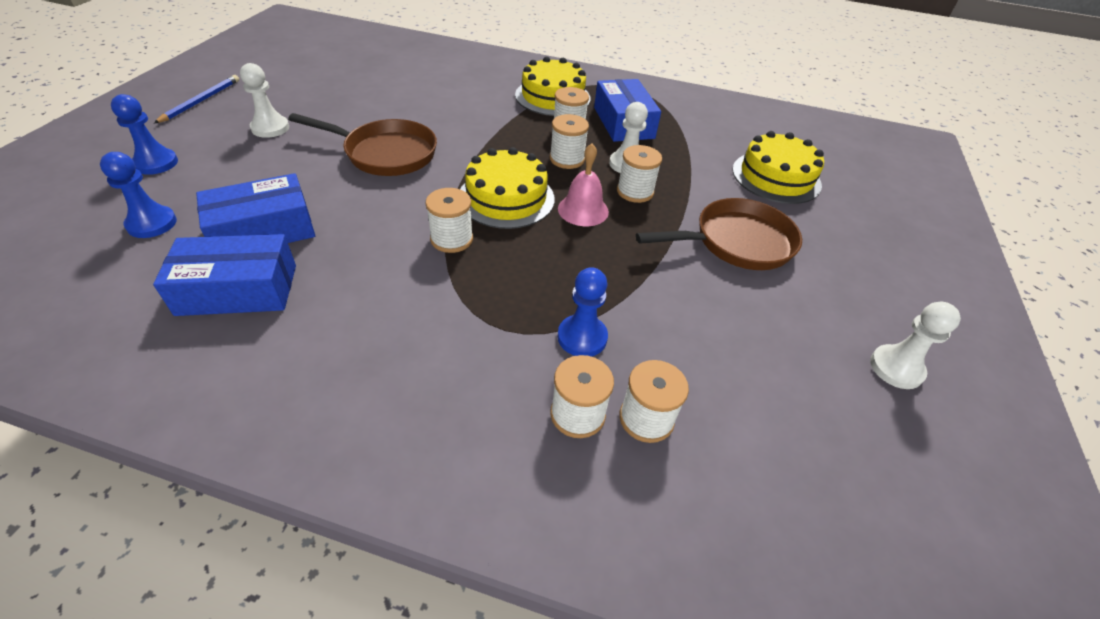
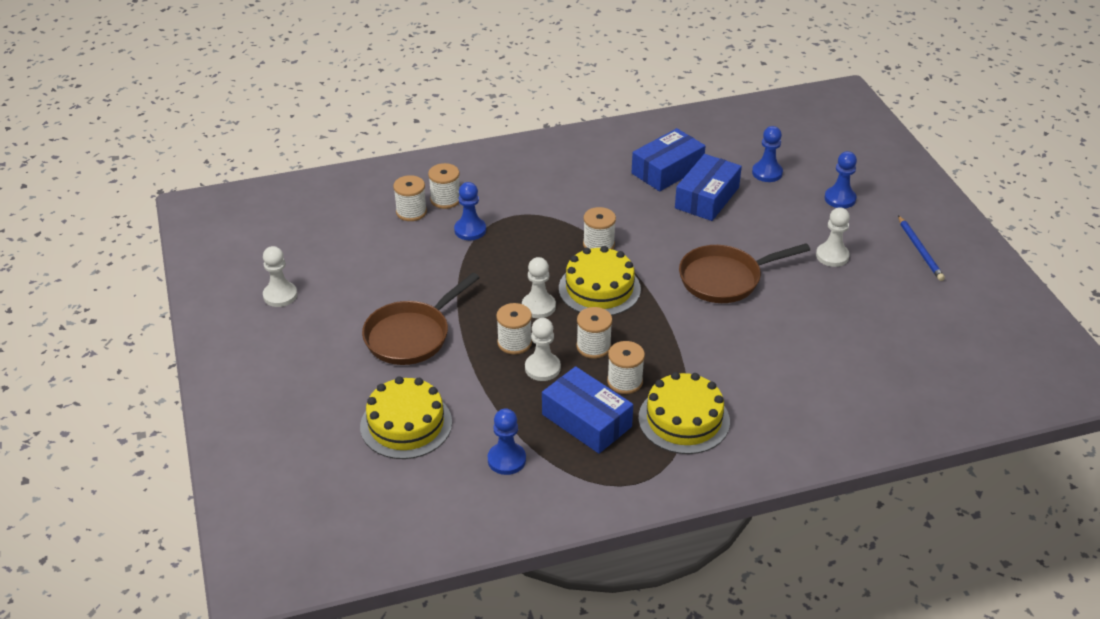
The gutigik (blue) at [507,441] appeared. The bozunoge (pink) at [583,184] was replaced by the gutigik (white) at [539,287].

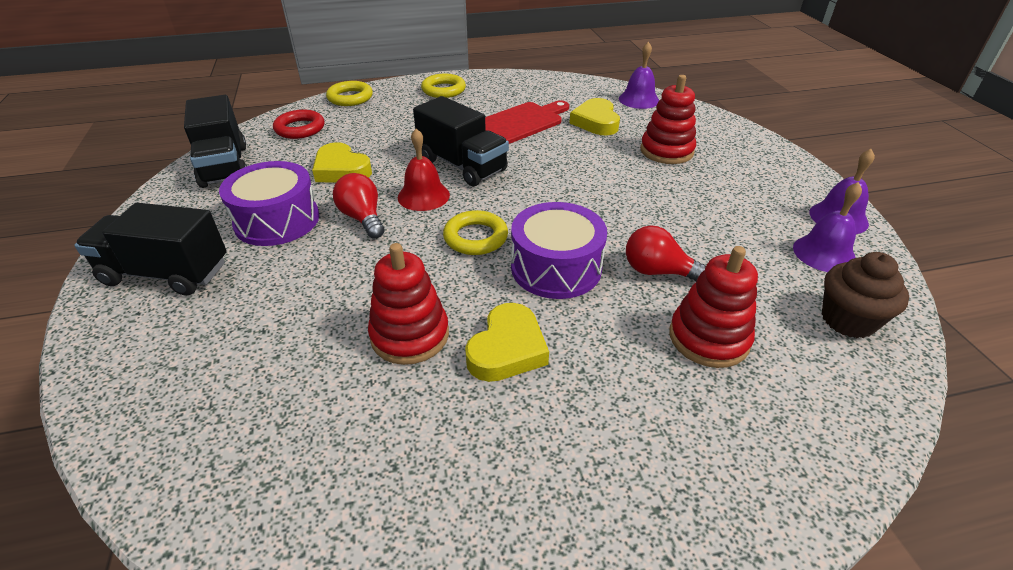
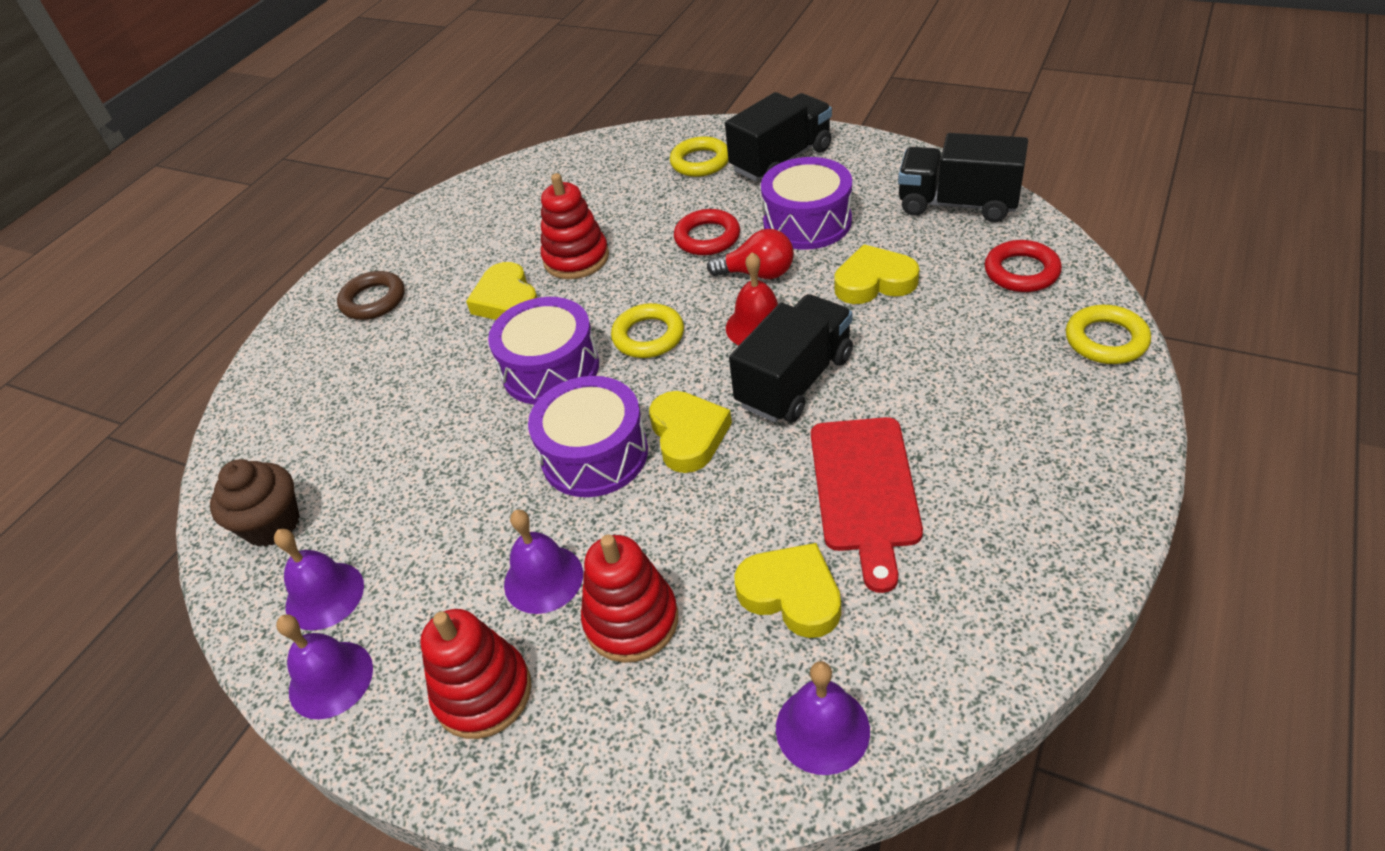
The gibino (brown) at [371,295] appeared. The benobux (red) moved from [713,307] to [475,674]. The bozunoge (purple) at [543,561] appeared. The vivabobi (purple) at [588,436] appeared. The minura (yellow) at [690,432] appeared. The gibino (yellow) moved from [443,86] to [699,156]. The gibino (red) at [707,232] appeared. The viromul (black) at [461,141] turned 135 degrees clockwise. The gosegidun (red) at [666,253] disappeared.

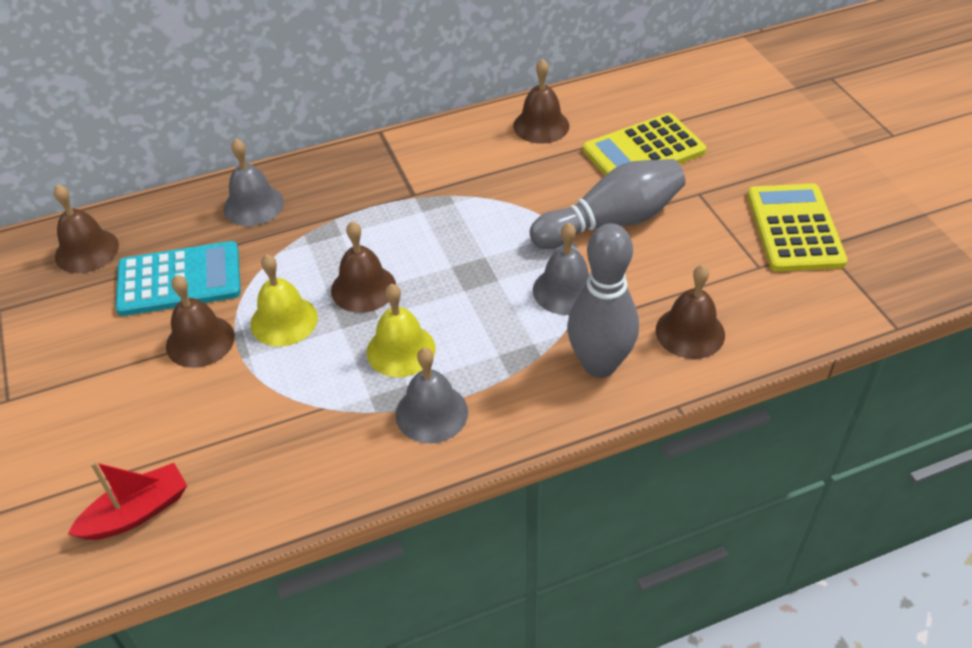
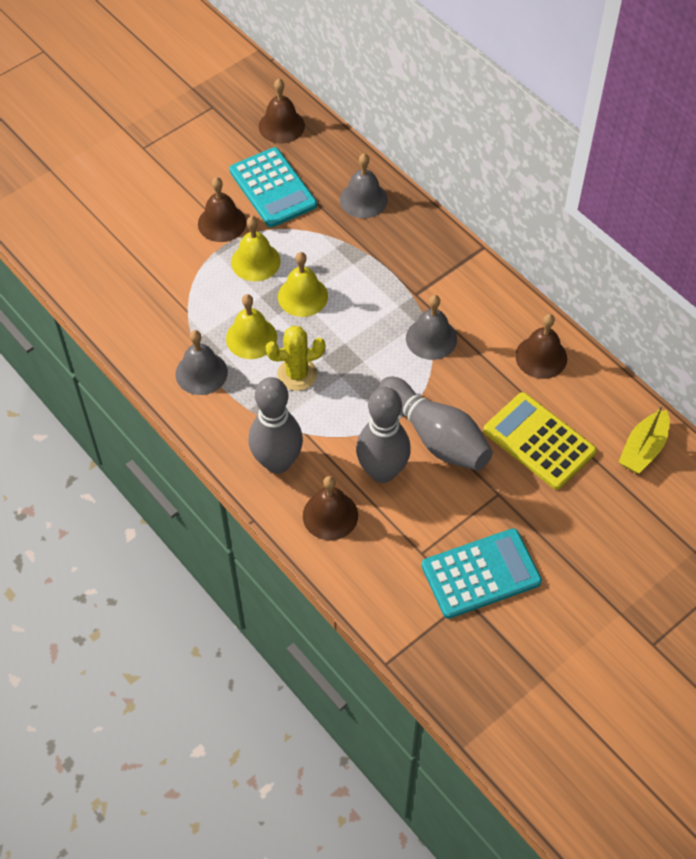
The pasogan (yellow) at [295,358] appeared. The bozunoge (brown) at [363,267] became the bozunoge (yellow) at [303,284]. The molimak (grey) at [383,435] appeared. The bozunoge (grey) moved from [561,269] to [431,327]. The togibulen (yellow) at [797,227] became the togibulen (turquoise) at [481,573]. The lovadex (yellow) at [644,439] appeared. The lovadex (red) at [127,500] disappeared.

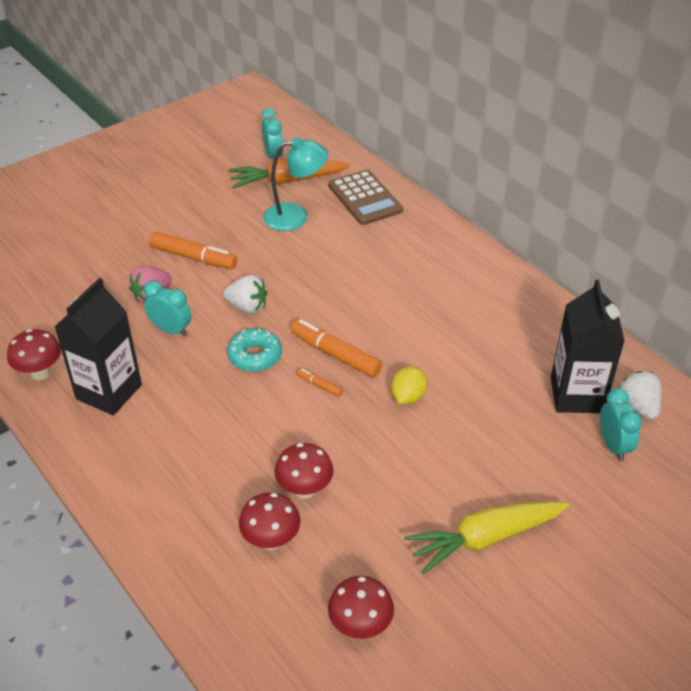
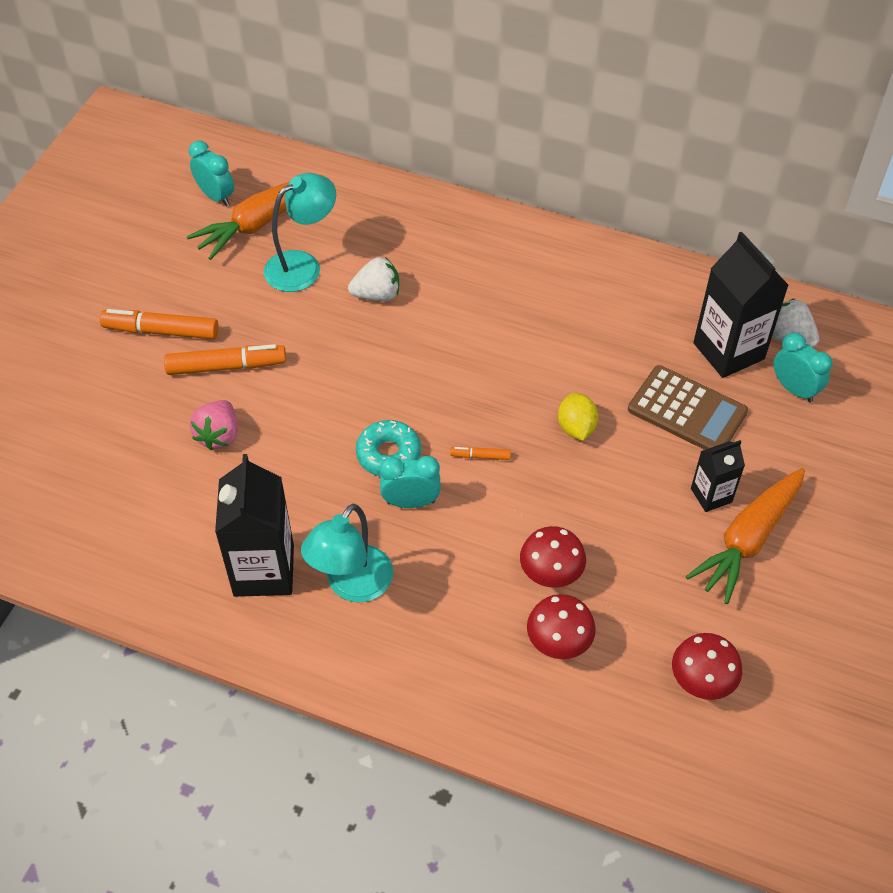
The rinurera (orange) moved from [336,348] to [159,324]. The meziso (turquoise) at [347,553] appeared. The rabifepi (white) moved from [245,294] to [373,279]. The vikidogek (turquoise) moved from [168,309] to [410,482]. The togibulen (brown) moved from [365,197] to [688,407]. The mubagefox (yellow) at [487,537] became the mubagefox (orange) at [745,536]. The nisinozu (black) at [718,476] appeared. The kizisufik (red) at [34,354] disappeared.

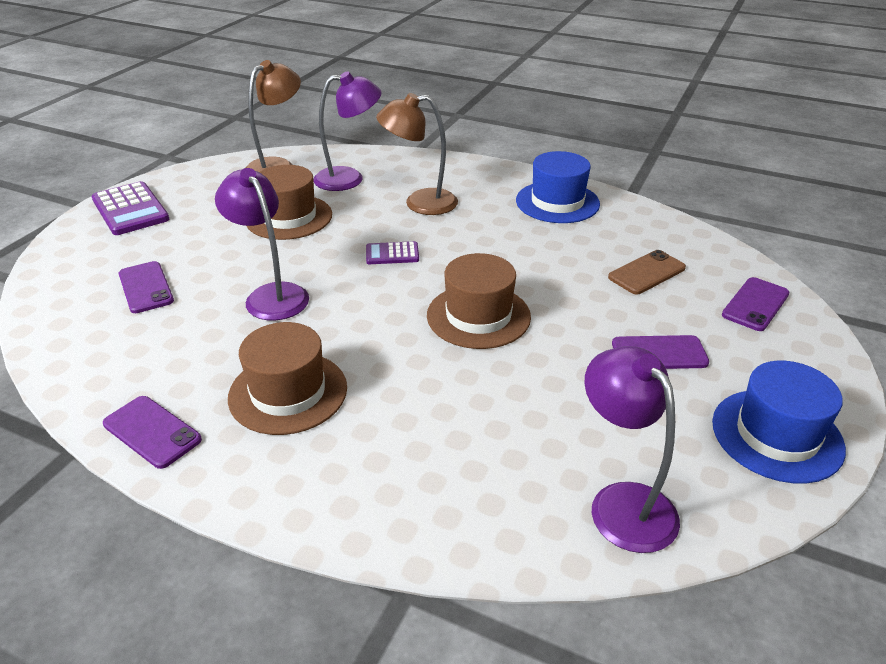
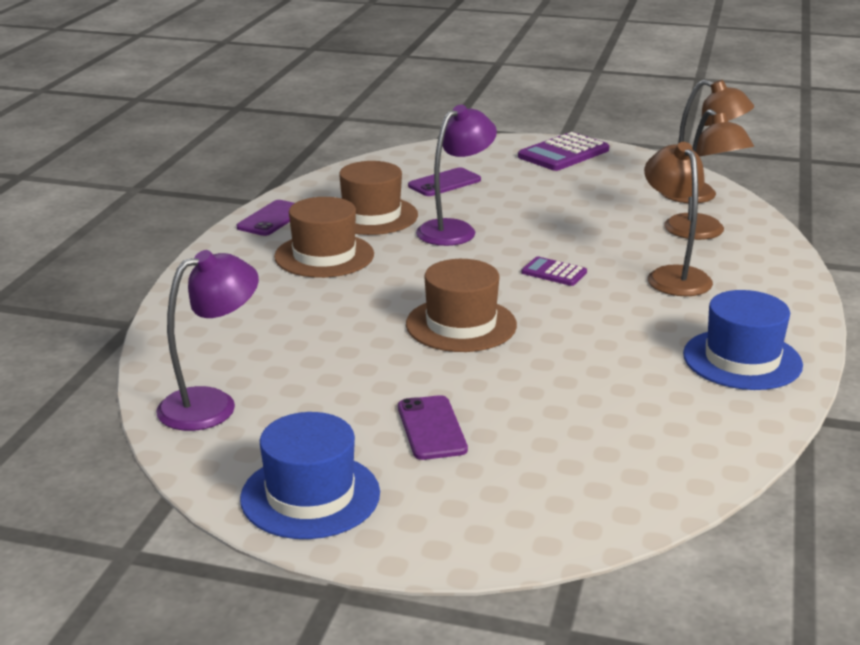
The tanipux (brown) moved from [289,202] to [378,198]. The togibulen (purple) at [392,252] turned 45 degrees counterclockwise. The meziso (purple) at [347,131] became the meziso (brown) at [709,174]. The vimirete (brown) at [647,272] disappeared. The vimirete (purple) at [756,304] disappeared.

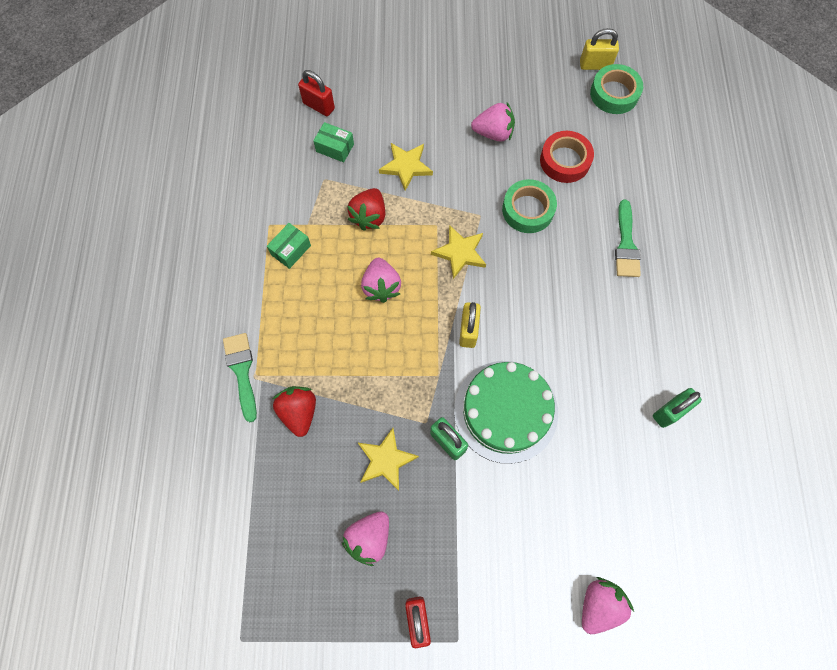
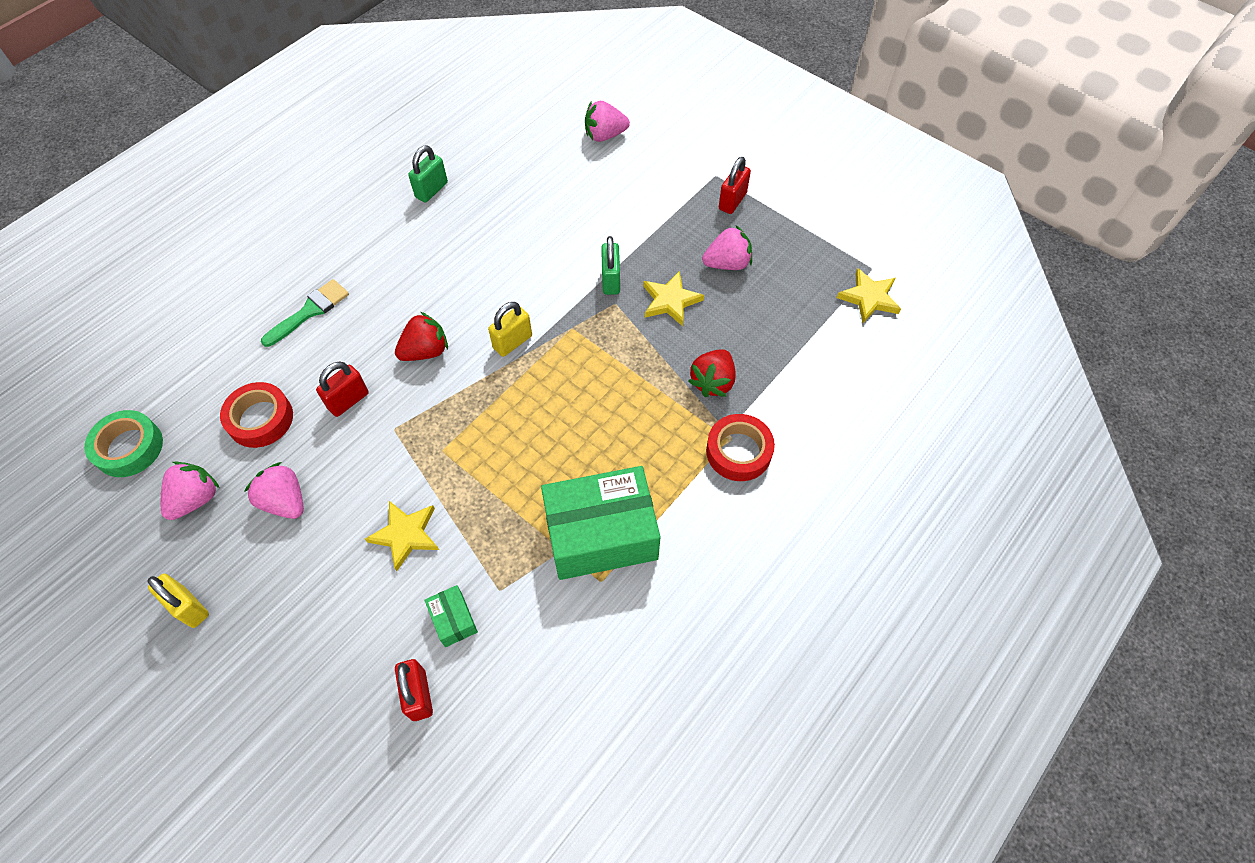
The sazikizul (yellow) moved from [599,49] to [178,601]. The rabifepi (pink) moved from [381,280] to [190,490]. The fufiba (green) at [529,206] was replaced by the sazikizul (red) at [342,389]. The rabifepi (red) moved from [366,209] to [421,336]. The sazikizul (green) at [677,408] turned 60 degrees counterclockwise. The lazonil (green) at [289,246] changed to 2.33 times the size. The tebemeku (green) at [240,377] was replaced by the fufiba (red) at [740,447]. The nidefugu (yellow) moved from [458,252] to [869,295]. The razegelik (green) at [506,412] disappeared.

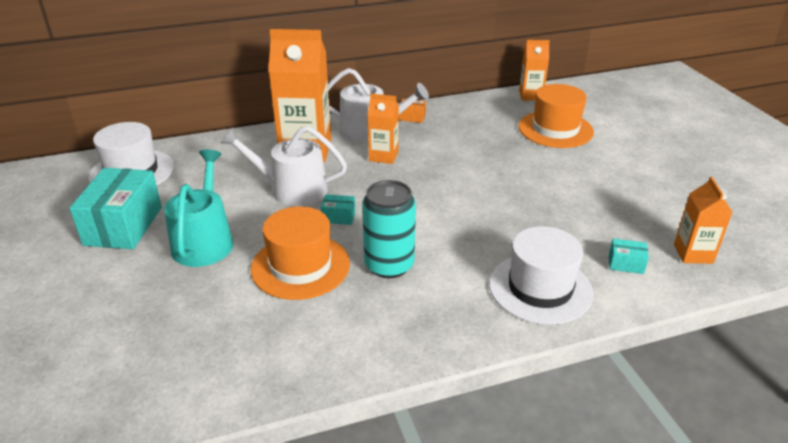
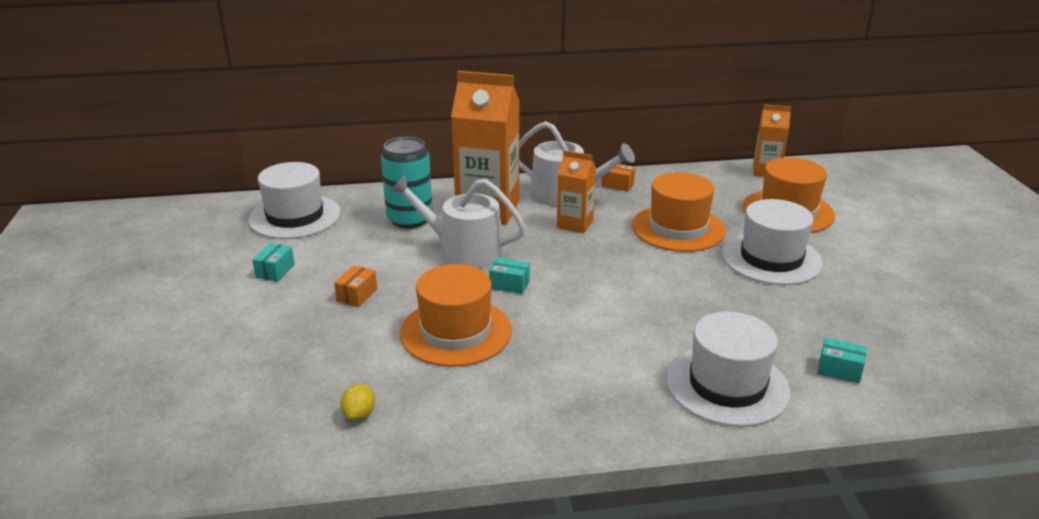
The lazonil (turquoise) at [115,208] changed to 0.43 times the size. The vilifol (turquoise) at [198,208] was replaced by the lazonil (orange) at [355,286]. The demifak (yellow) at [357,402] appeared. The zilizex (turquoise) moved from [389,229] to [407,182]. The tanipux (orange) at [679,212] appeared. The tanipux (white) at [772,242] appeared. The nisinozu (orange) at [703,220] disappeared.

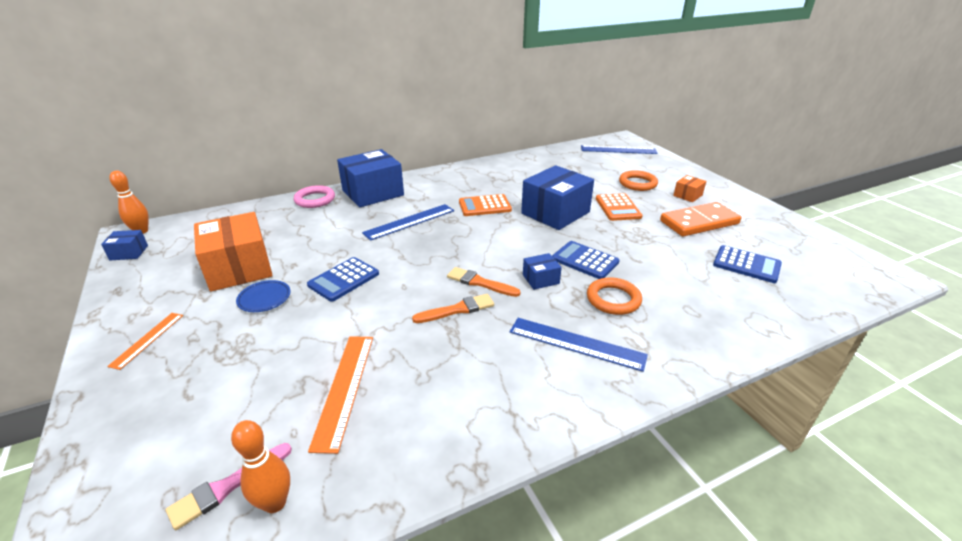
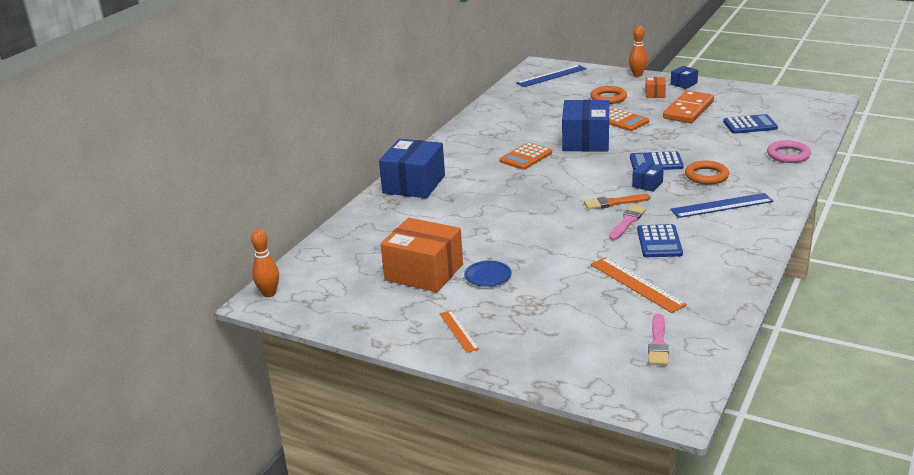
The tebemeku (orange) at [453,308] became the tebemeku (pink) at [627,222]. The molimak (orange) moved from [260,466] to [638,51]. The togibulen (blue) moved from [343,279] to [660,240]. The lazonil (blue) moved from [124,245] to [684,77]. The gibino (pink) moved from [314,196] to [789,151]. The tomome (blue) at [408,222] disappeared.

